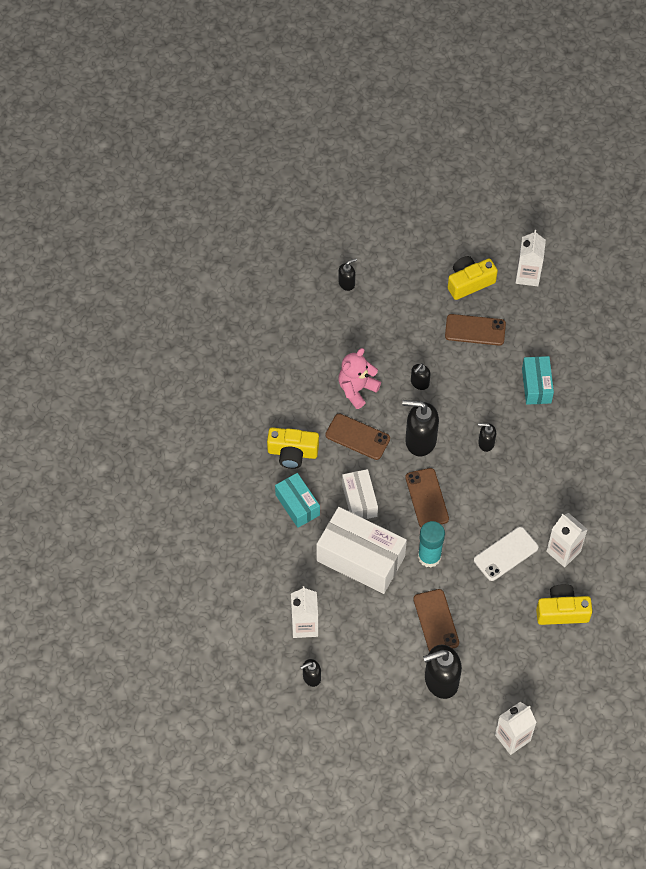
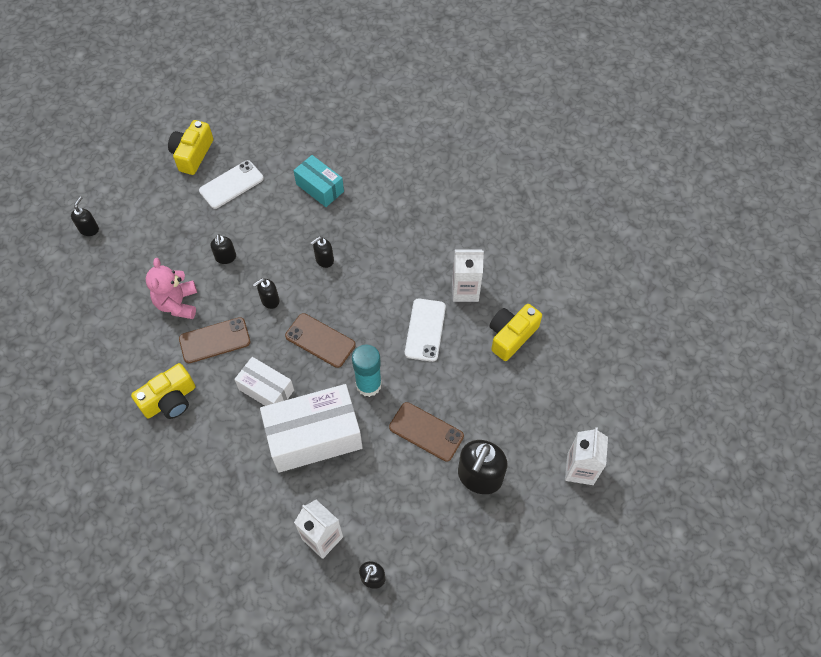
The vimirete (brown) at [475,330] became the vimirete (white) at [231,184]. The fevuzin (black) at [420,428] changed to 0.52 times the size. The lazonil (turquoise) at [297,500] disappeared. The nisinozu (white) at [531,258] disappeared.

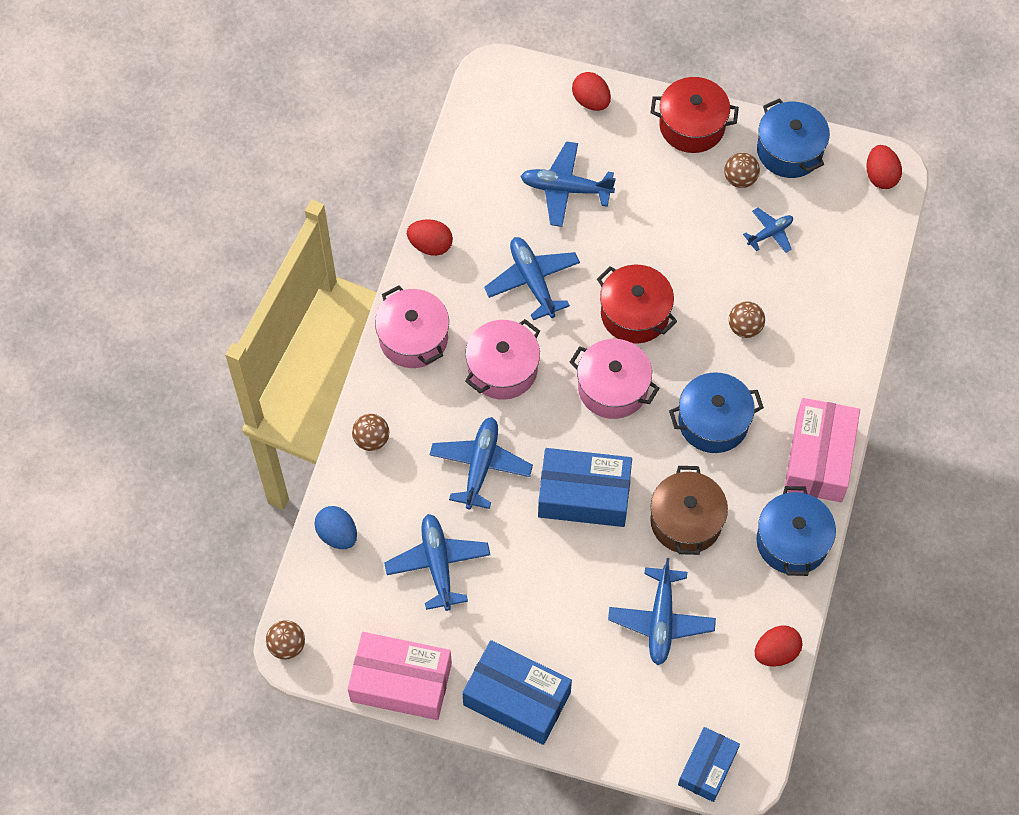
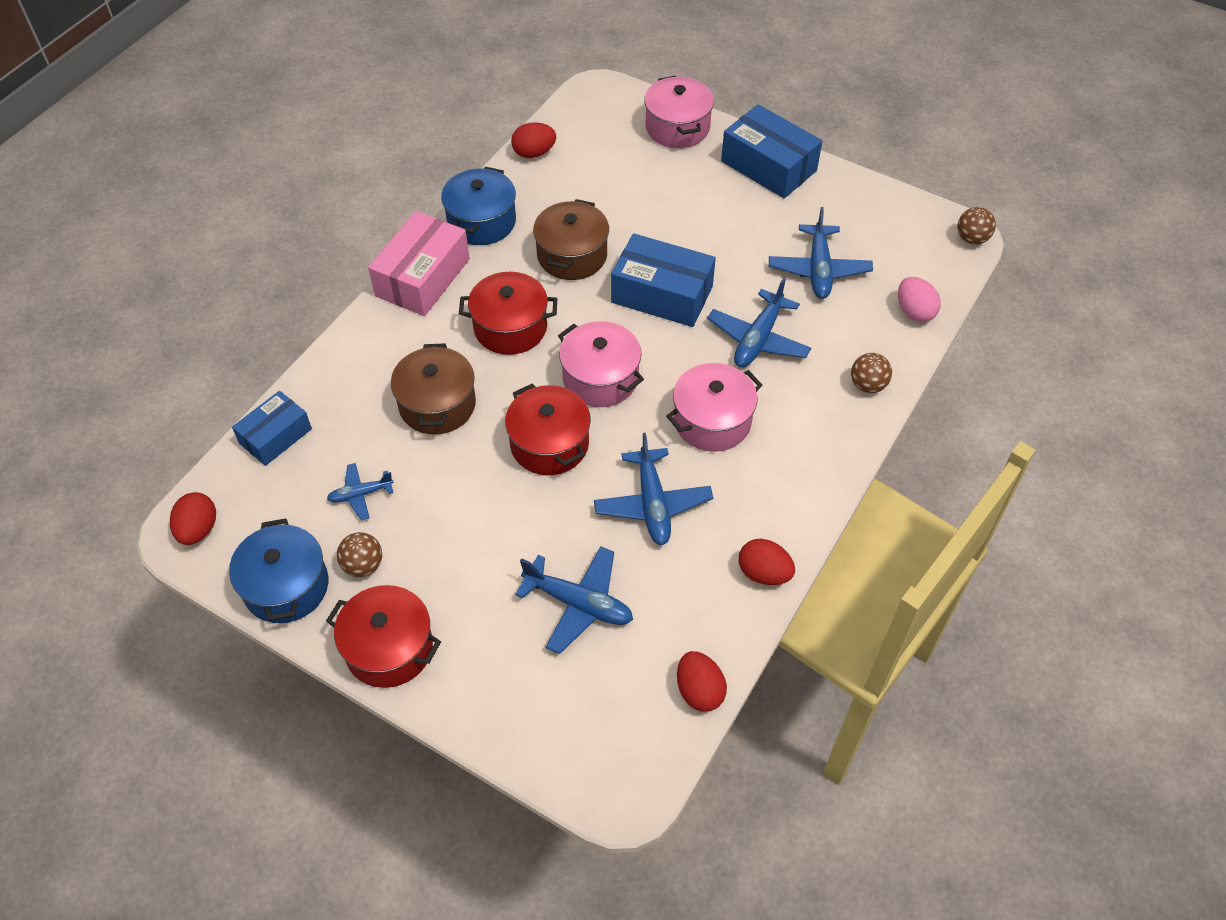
The lazonil (blue) moved from [709,764] to [272,428]. The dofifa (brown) at [747,319] was replaced by the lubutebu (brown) at [433,389]. The lubutebu (blue) at [716,412] became the lubutebu (red) at [508,313]. The lubutebu (pink) moved from [412,326] to [679,112]. The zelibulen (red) moved from [591,91] to [702,681]. The zelibulen (blue) at [335,527] became the zelibulen (pink) at [919,299]. The lazonil (pink) at [399,676] disappeared. The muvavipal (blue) at [662,611] disappeared.

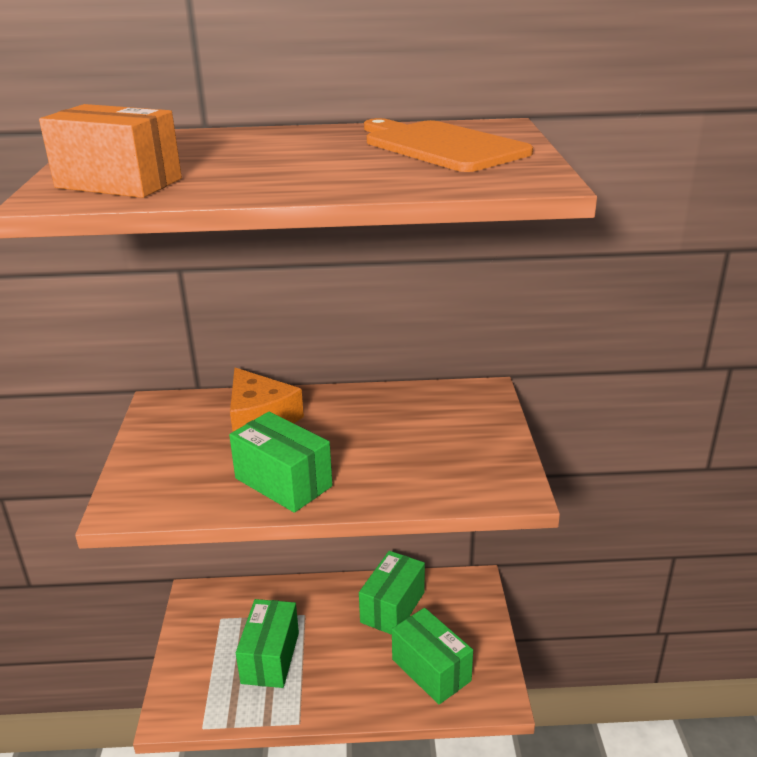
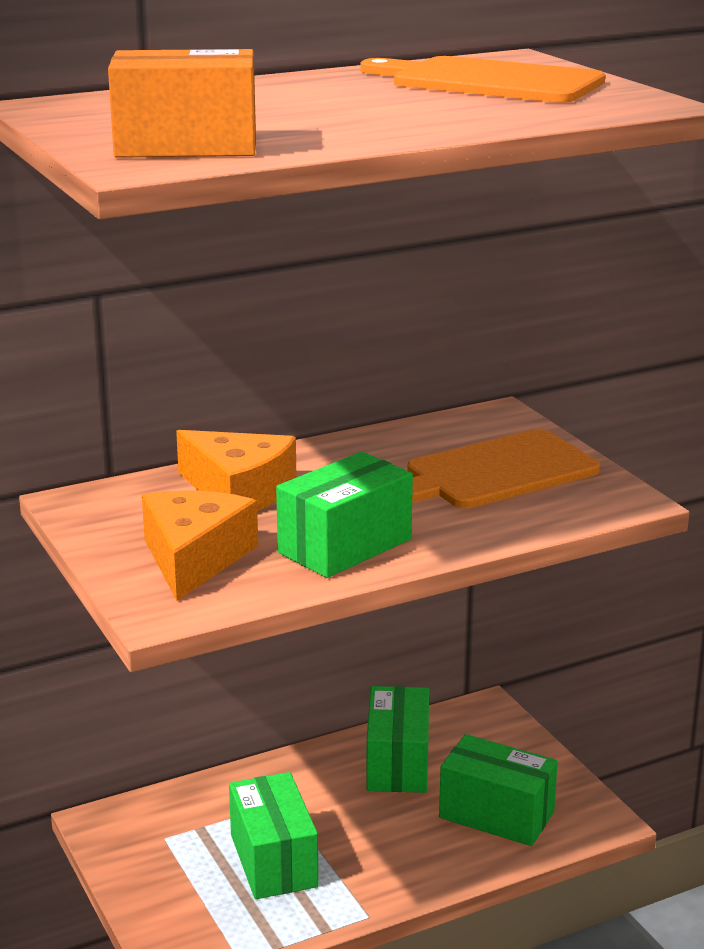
The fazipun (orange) at [200,545] appeared. The lazonil (green) at [281,462] turned 60 degrees counterclockwise. The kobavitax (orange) at [503,468] appeared.

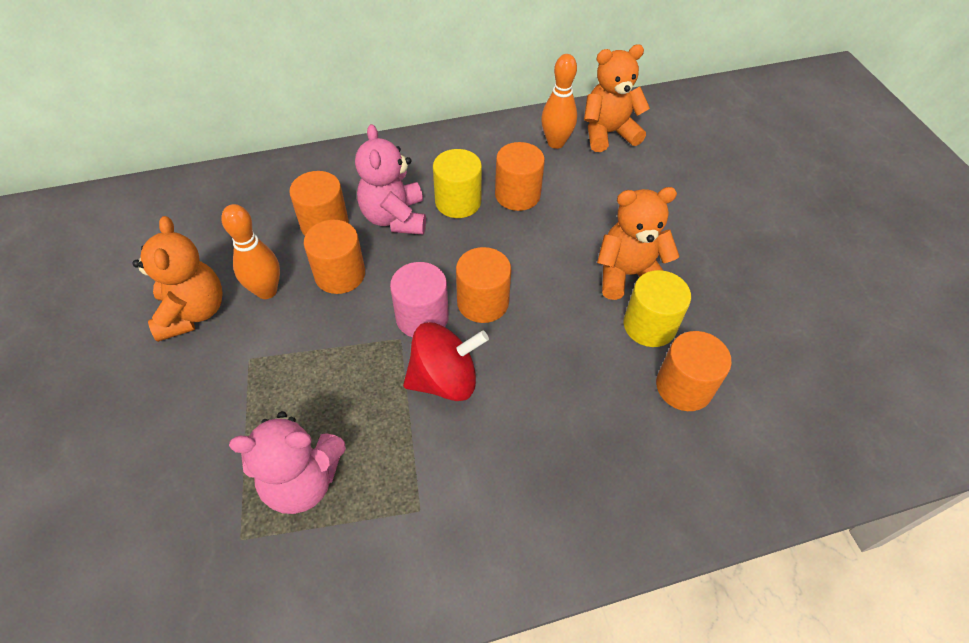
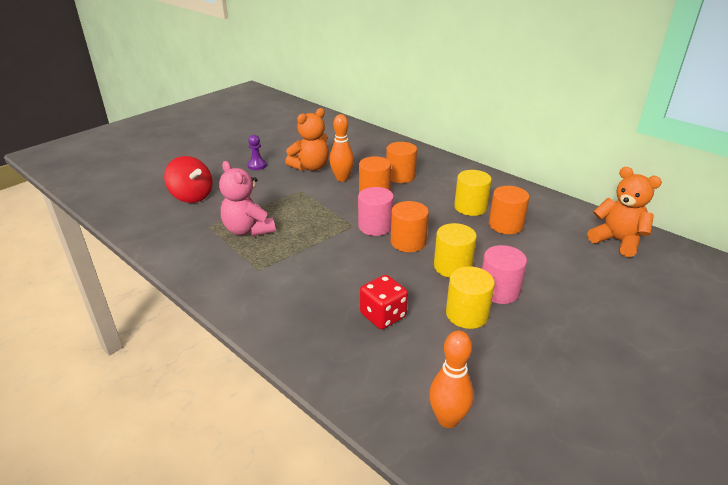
The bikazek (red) moved from [446,361] to [188,179]. The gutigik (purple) at [257,152] appeared. The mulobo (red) at [384,302] appeared. The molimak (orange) moved from [559,101] to [451,379]. The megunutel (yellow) at [455,250] appeared. The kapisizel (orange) at [638,243] was replaced by the megunutel (pink) at [504,274]. The kapisizel (pink) at [390,179] disappeared. The megunutel (orange) at [694,371] disappeared.

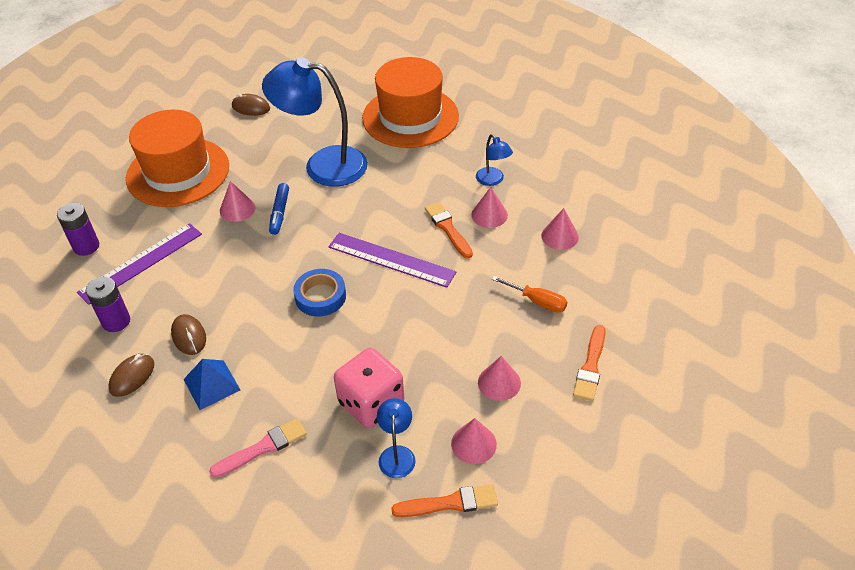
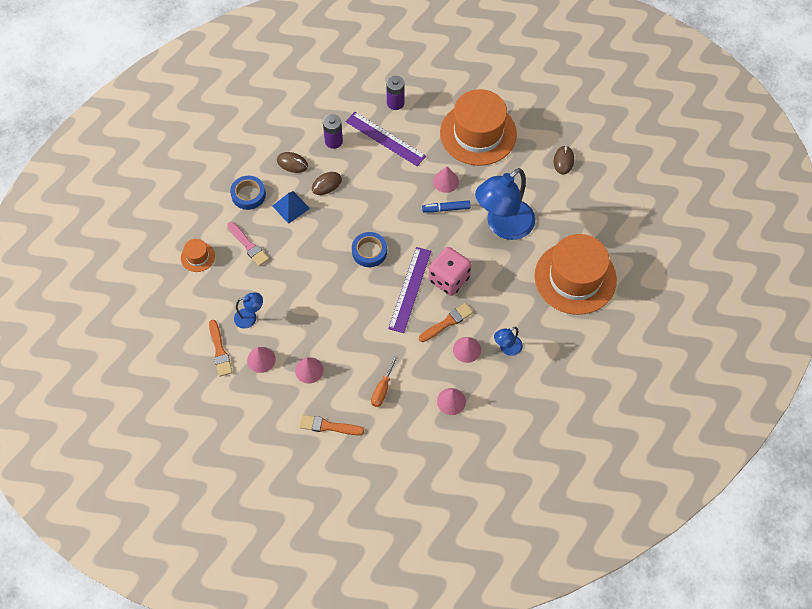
The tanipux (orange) at [198,255] appeared. The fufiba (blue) at [248,193] appeared. The mulobo (pink) moved from [369,388] to [450,271]. The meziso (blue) at [315,122] turned 135 degrees counterclockwise.

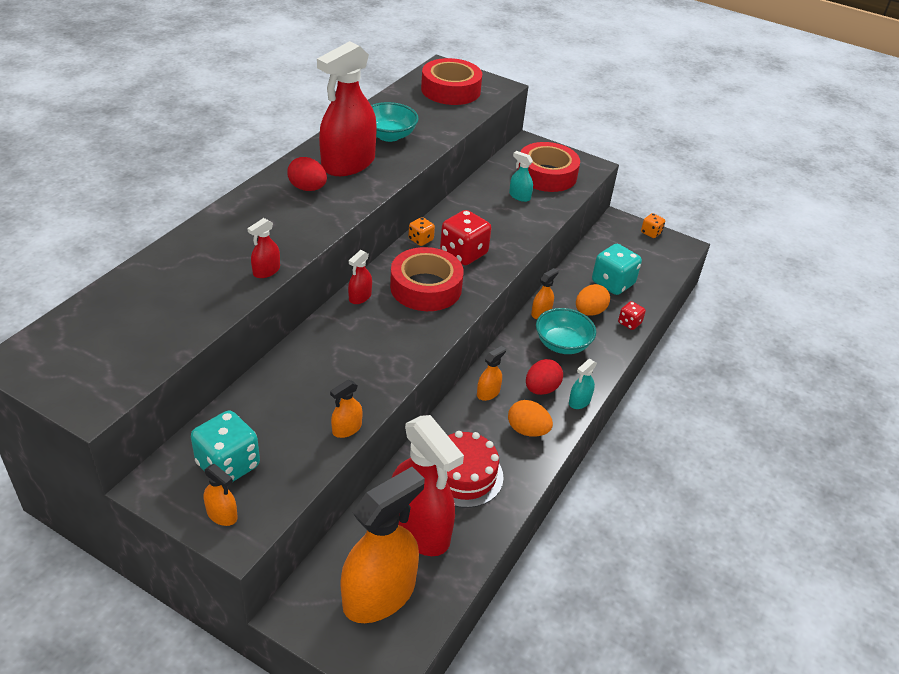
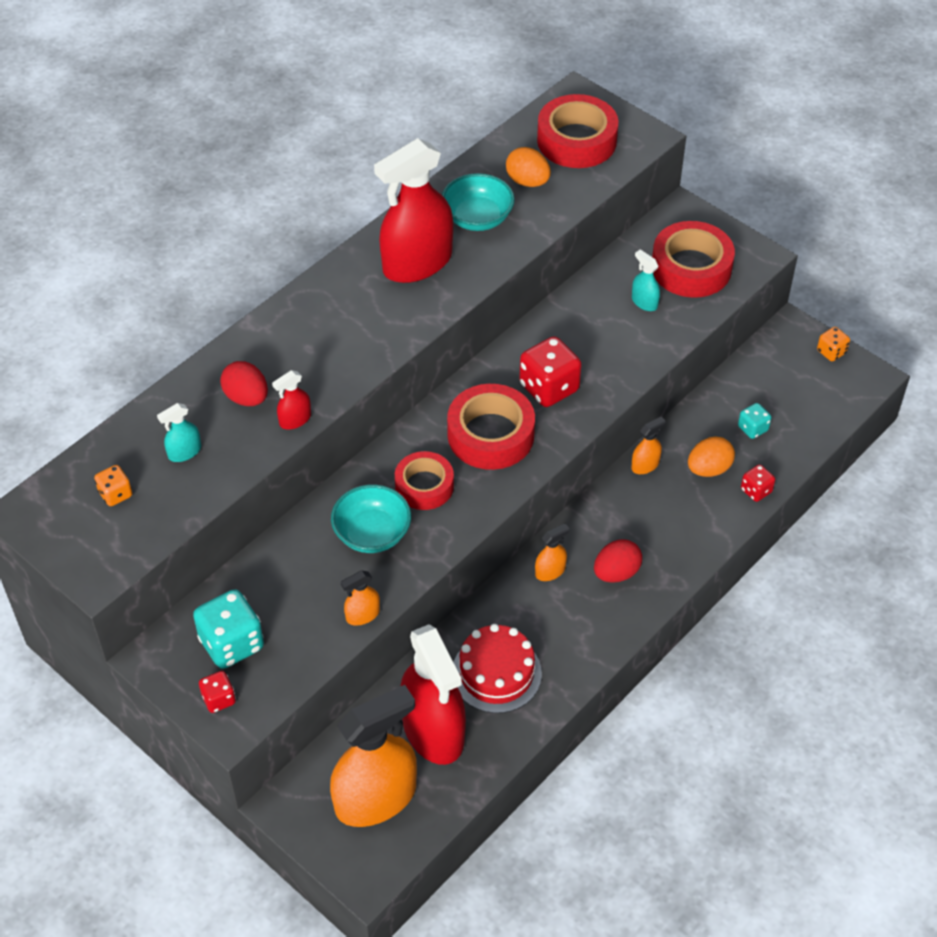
The mulobo (orange) moved from [421,231] to [113,485]. The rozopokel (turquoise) moved from [583,384] to [179,432]. The rozopokel (orange) at [221,495] was replaced by the mulobo (red) at [217,692]. The zelibulen (red) moved from [307,174] to [244,383]. The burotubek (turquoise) moved from [566,331] to [371,519]. The fufiba (red) at [424,480] appeared. The zelibulen (orange) moved from [530,418] to [528,167]. The mulobo (turquoise) at [617,269] changed to 0.53 times the size. The rozopokel (red) at [360,277] disappeared.

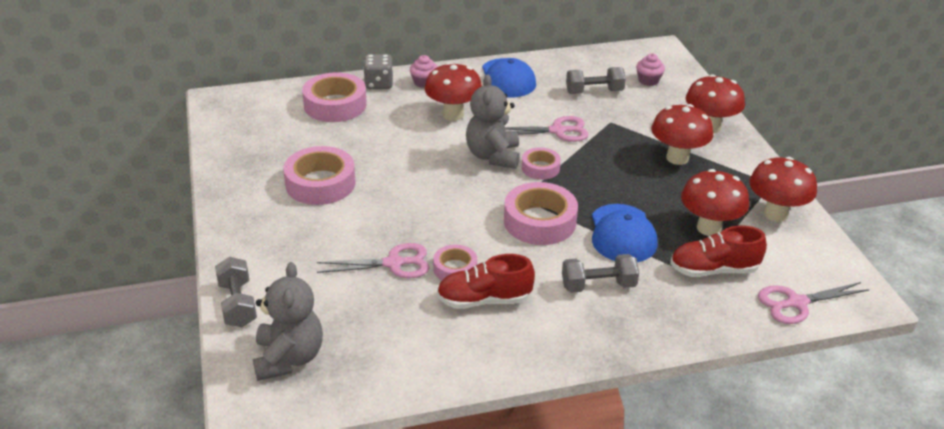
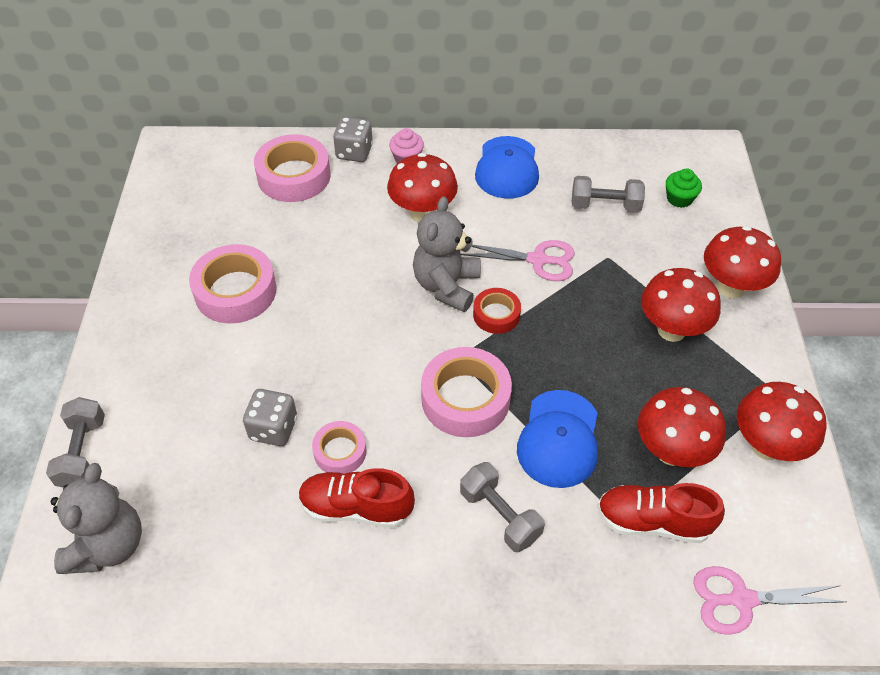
The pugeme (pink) at [373,260] was replaced by the mulobo (grey) at [270,417]. The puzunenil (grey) at [600,273] turned 45 degrees clockwise. The fufiba (pink) at [541,163] became the fufiba (red) at [497,311]. The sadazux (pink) at [650,69] became the sadazux (green) at [684,188].

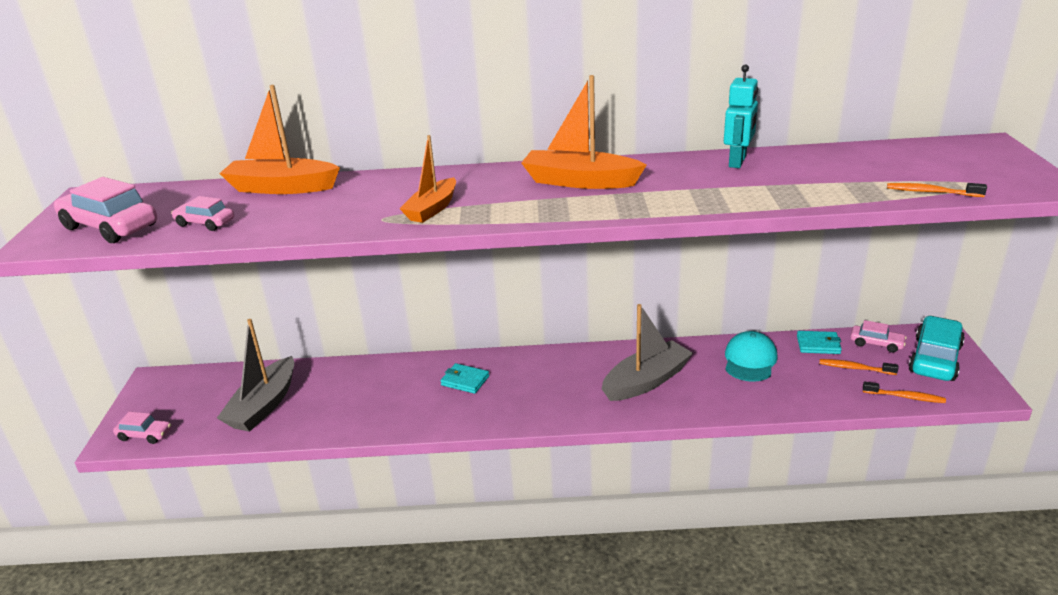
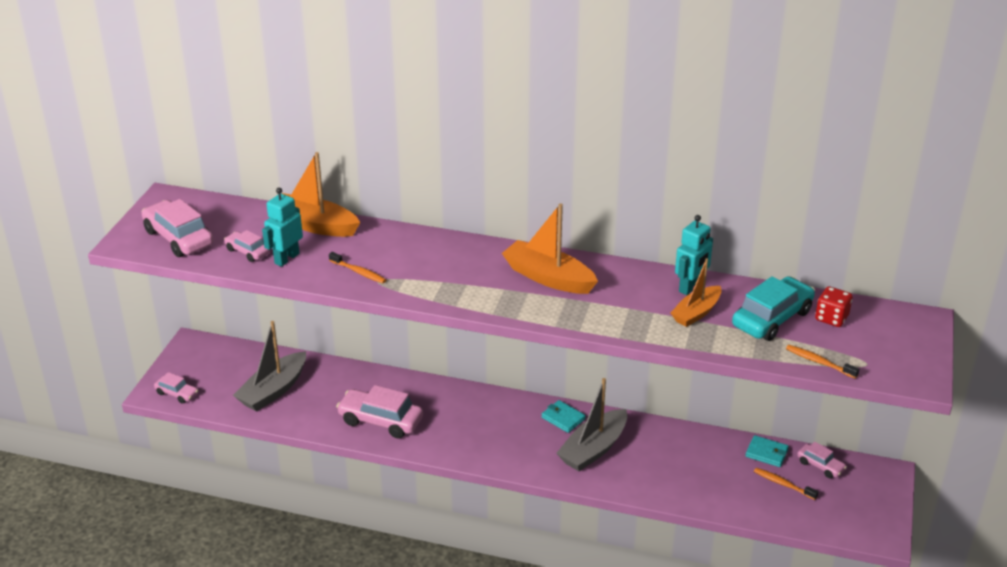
The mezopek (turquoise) at [282,227] appeared. The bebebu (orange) moved from [904,392] to [357,267]. The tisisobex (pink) at [379,412] appeared. The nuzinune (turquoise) moved from [464,378] to [564,416]. The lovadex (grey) at [647,352] turned 150 degrees clockwise. The lovadex (orange) moved from [428,179] to [696,292]. The tisisobex (turquoise) moved from [936,348] to [773,308]. The mulobo (red) at [834,306] appeared. The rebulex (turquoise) at [751,356] disappeared.

